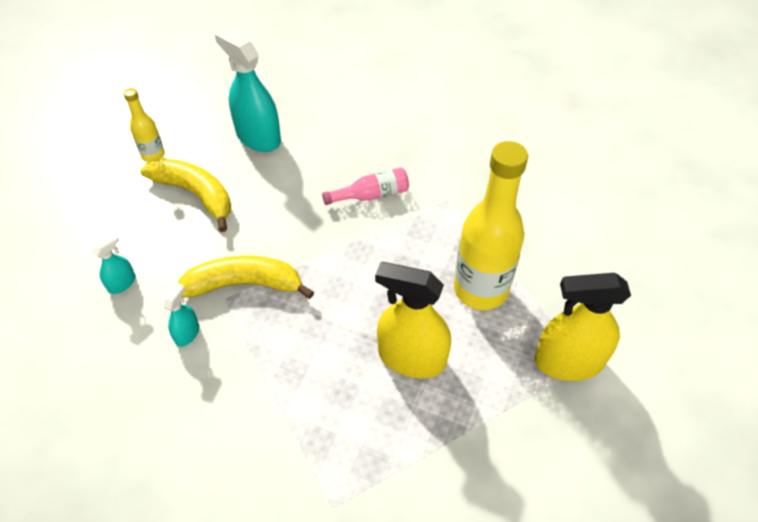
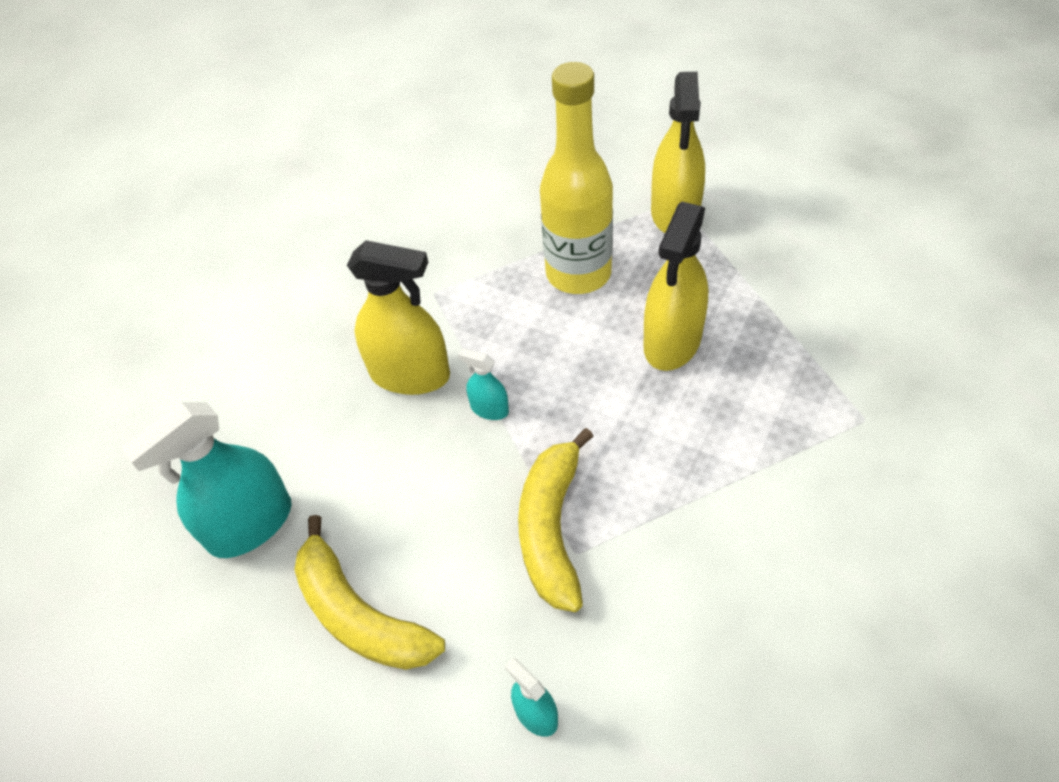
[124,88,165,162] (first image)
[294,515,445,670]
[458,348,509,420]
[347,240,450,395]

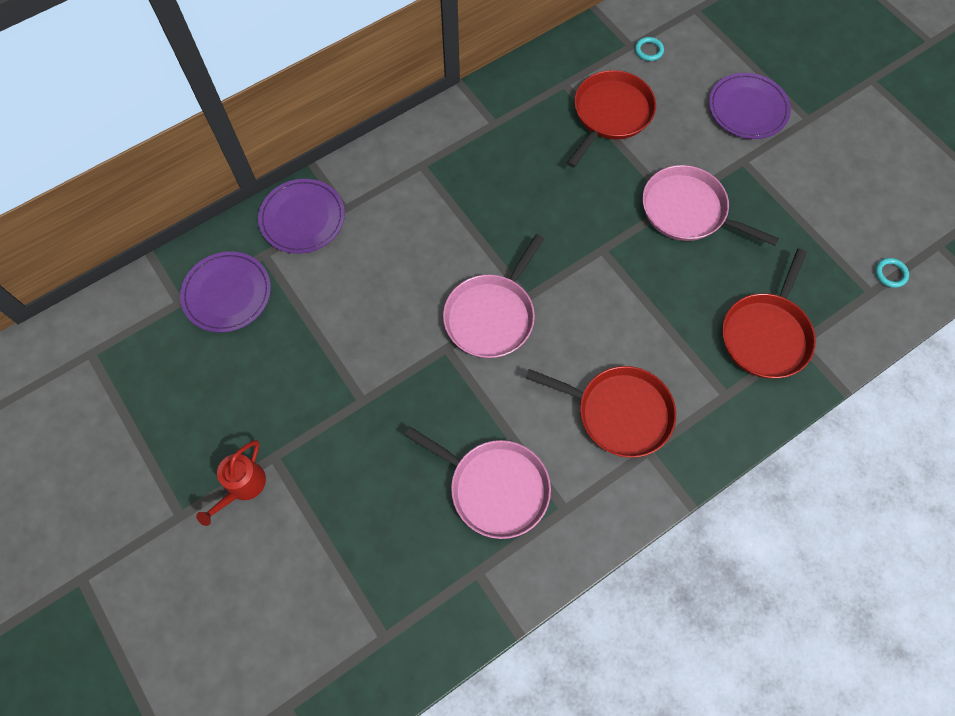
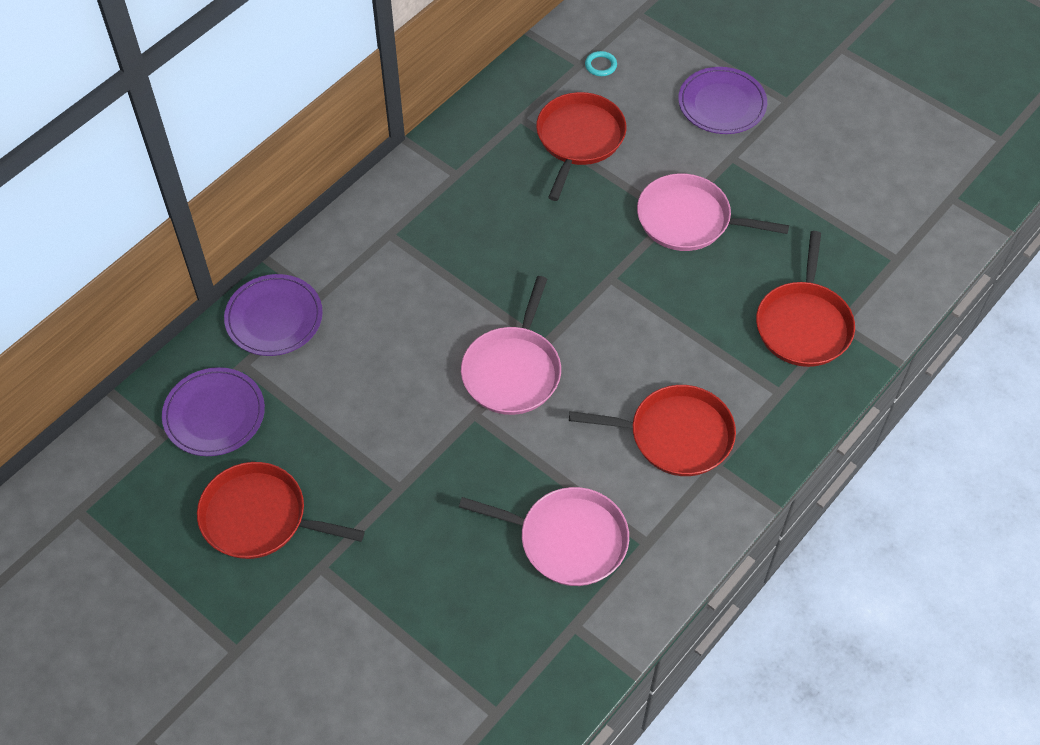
[196,440,266,526] (first image)
[875,258,909,288] (first image)
[197,462,365,559]

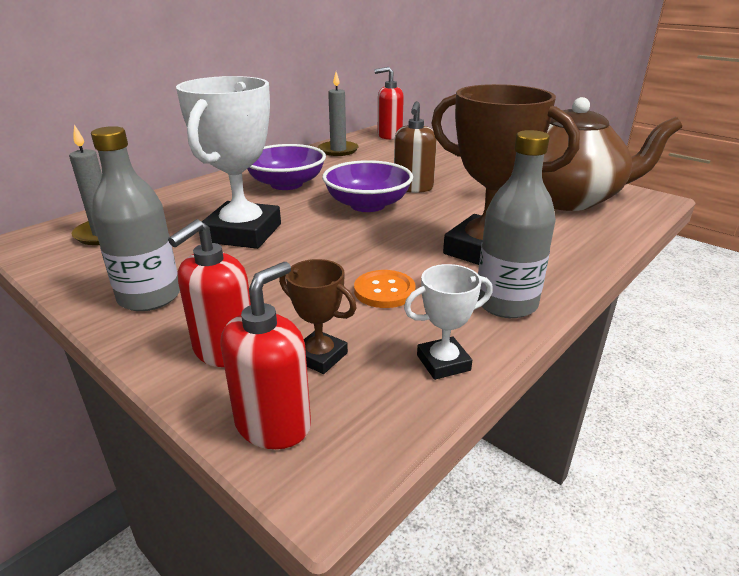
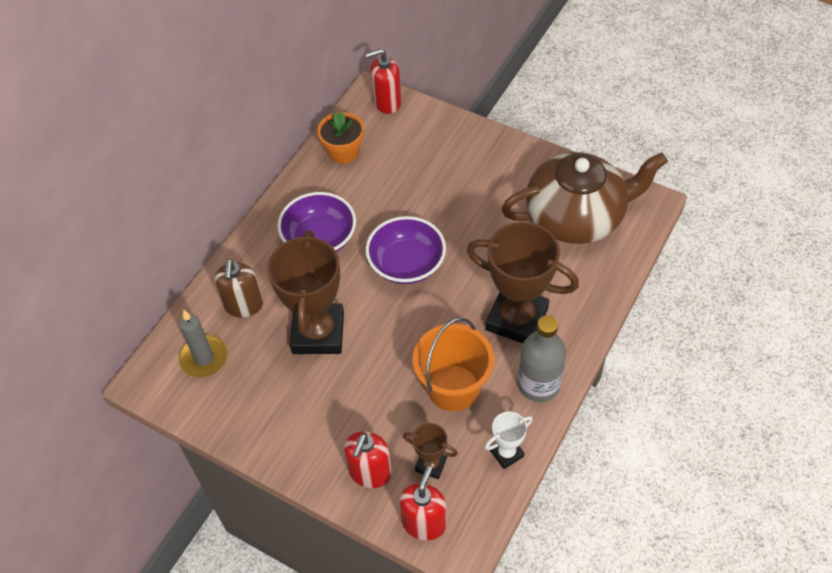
[91,126,180,311] (first image)
[267,230,344,354]
[317,111,364,164]
[412,317,494,412]
[215,259,263,318]

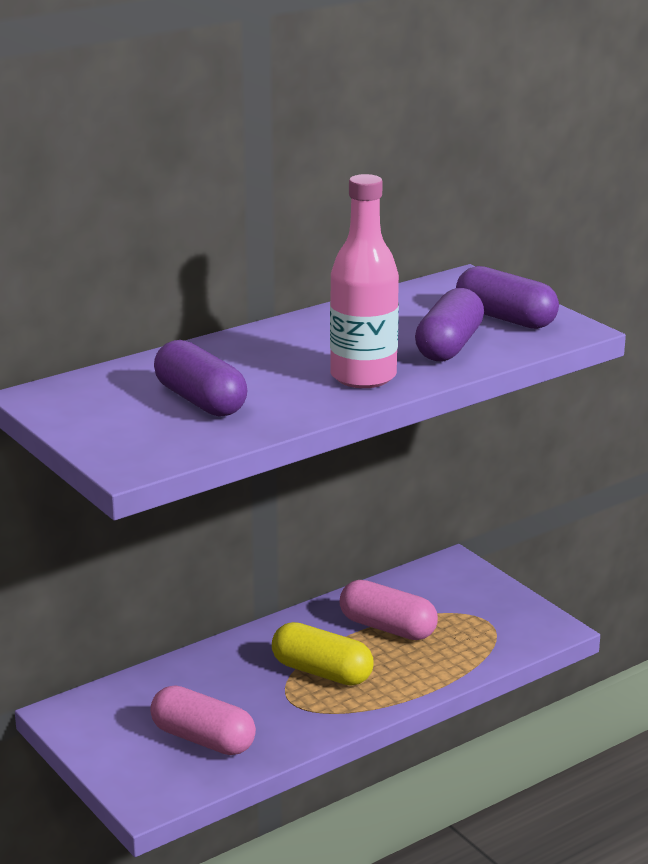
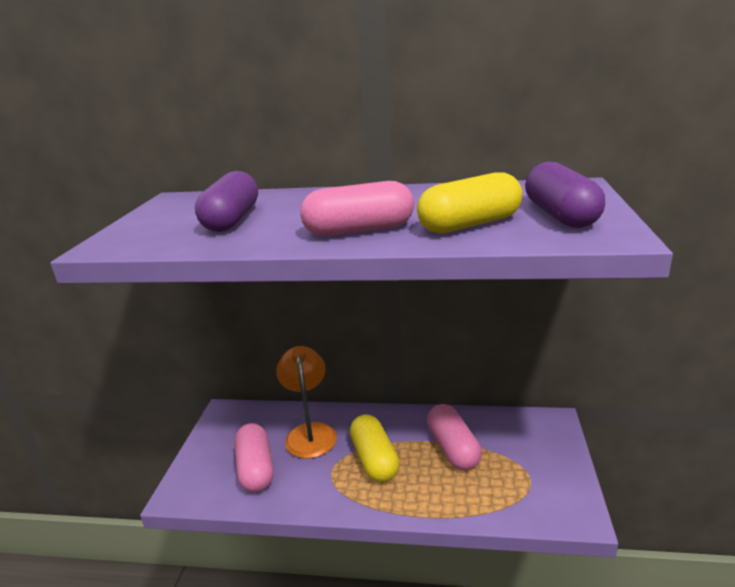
[300,181,414,236]
[417,172,523,234]
[276,346,337,459]

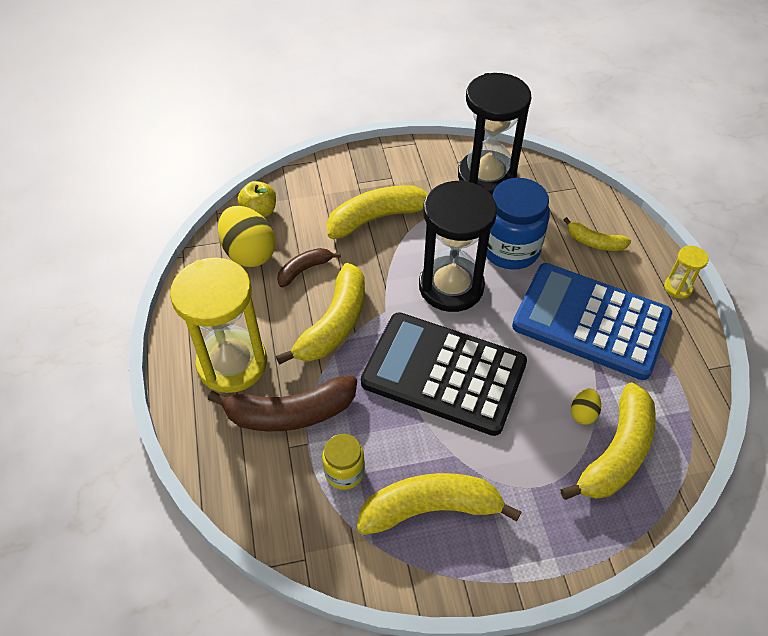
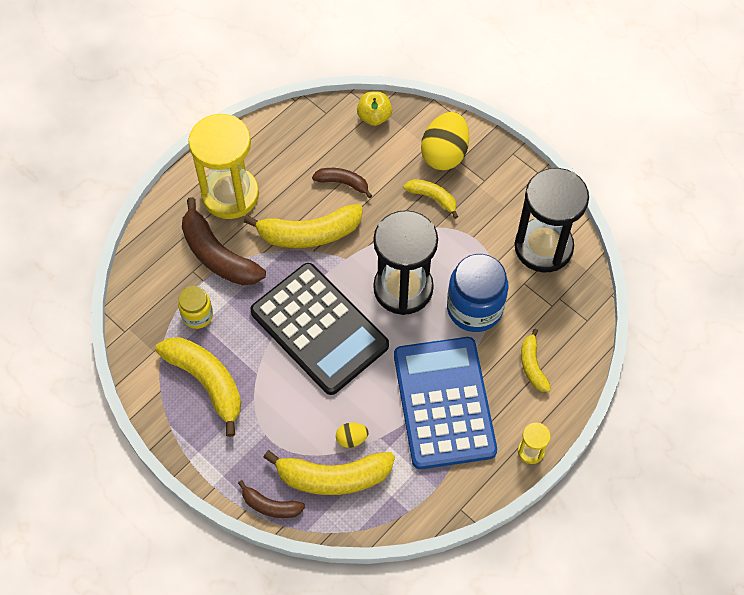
[421,112,469,170]
[403,179,458,219]
[250,263,389,395]
[238,480,305,518]

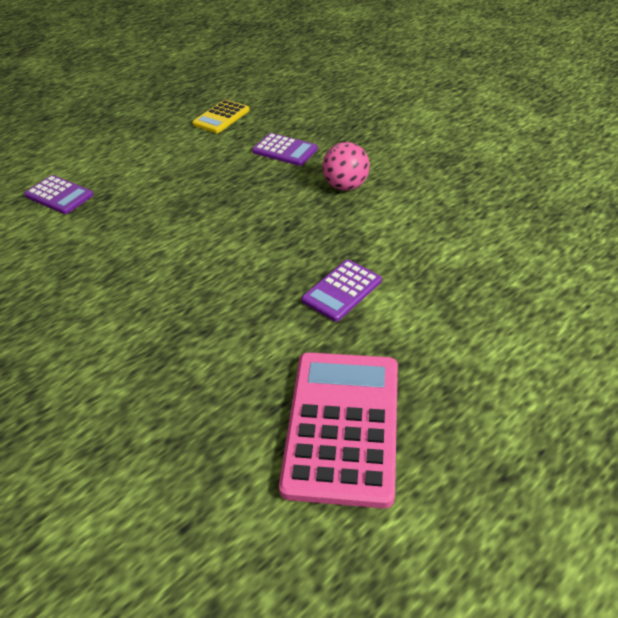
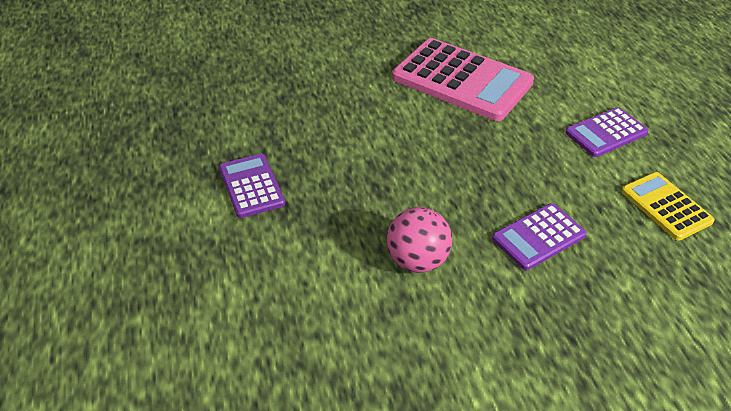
[565,107,649,157]
[392,38,534,121]

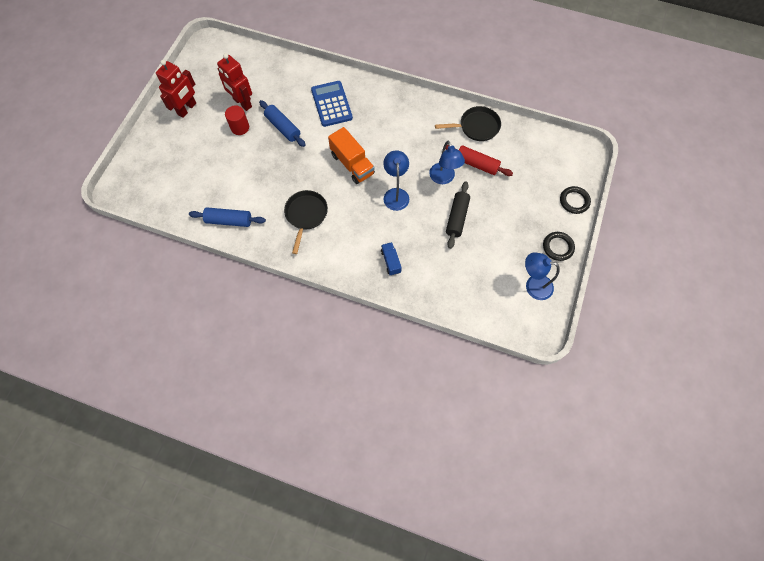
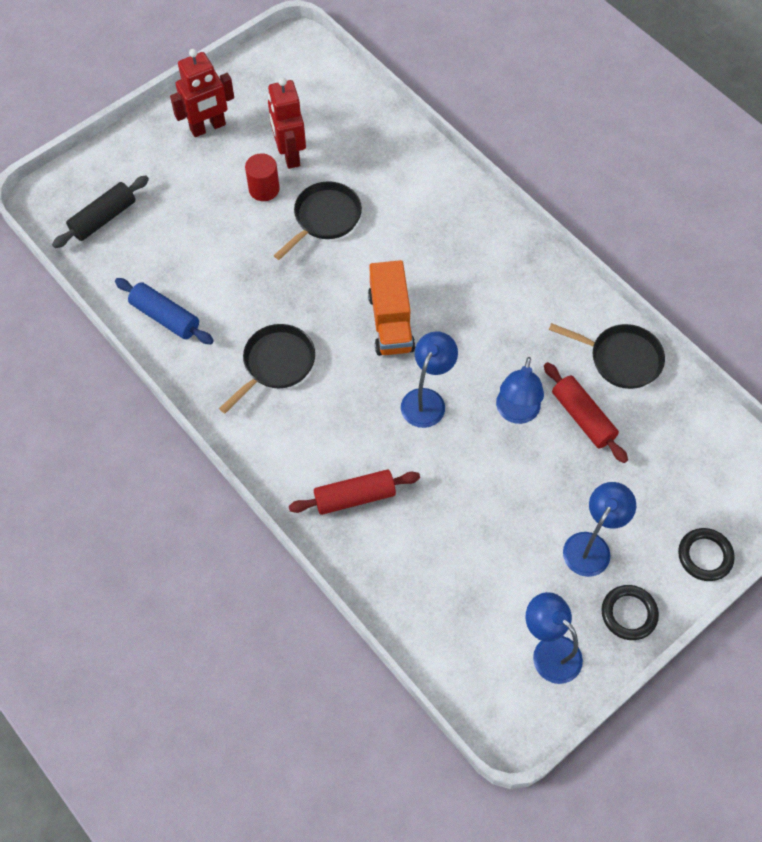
[274,181,362,260]
[311,81,353,127] (first image)
[289,469,420,515]
[52,176,149,248]
[563,482,636,577]

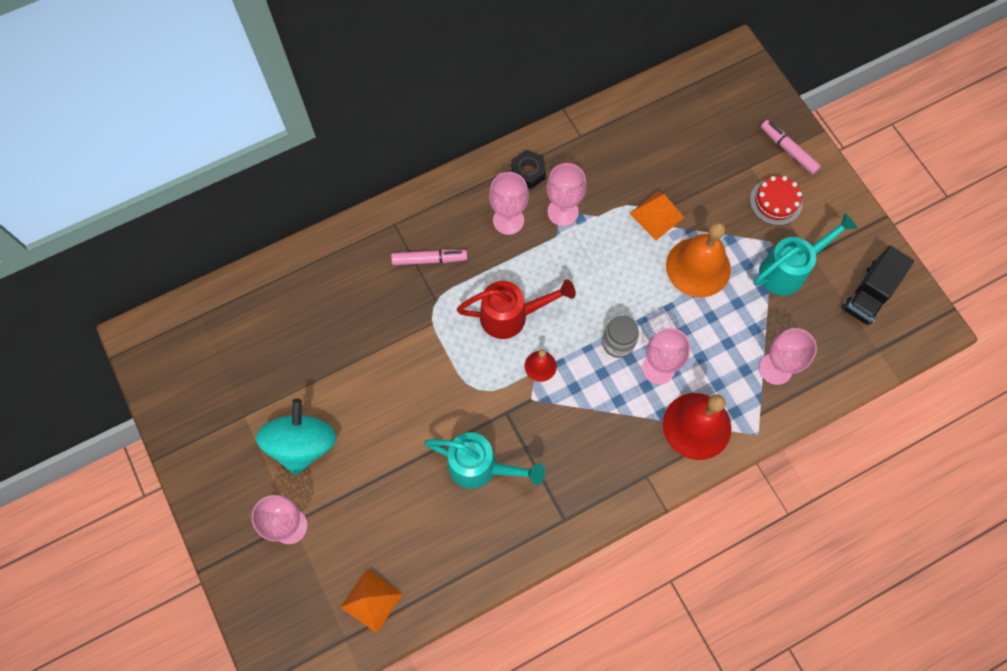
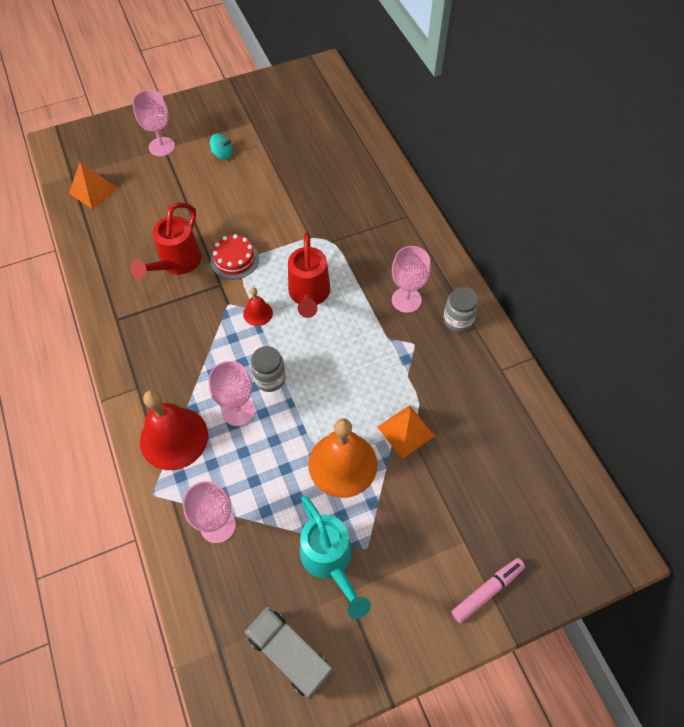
[210,133,232,160]
[391,249,467,265] (first image)
[130,203,201,279]
[443,287,478,332]
[546,163,586,226] (first image)
[210,234,259,279]
[245,607,333,699]

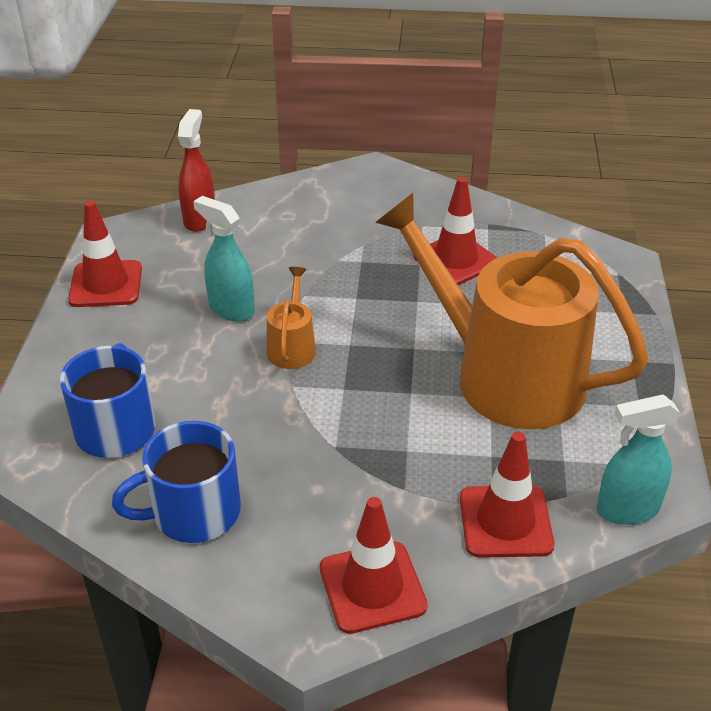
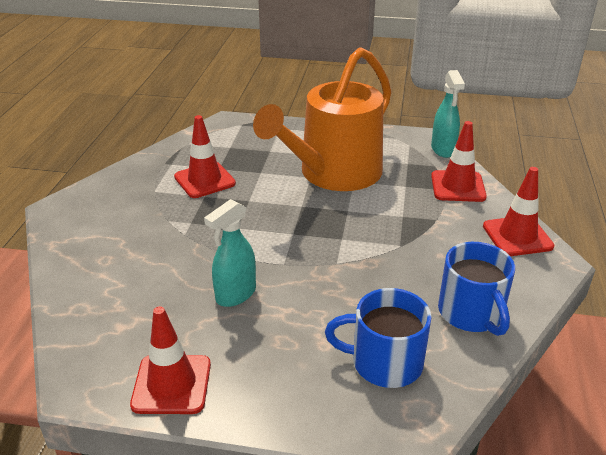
[178,109,215,232] (first image)
[266,267,316,369] (first image)

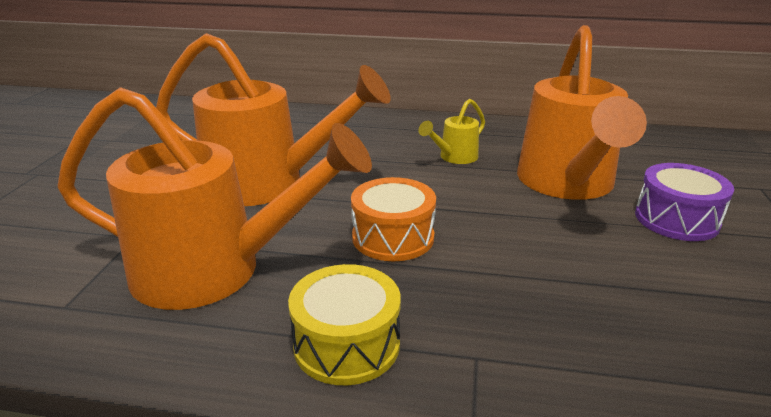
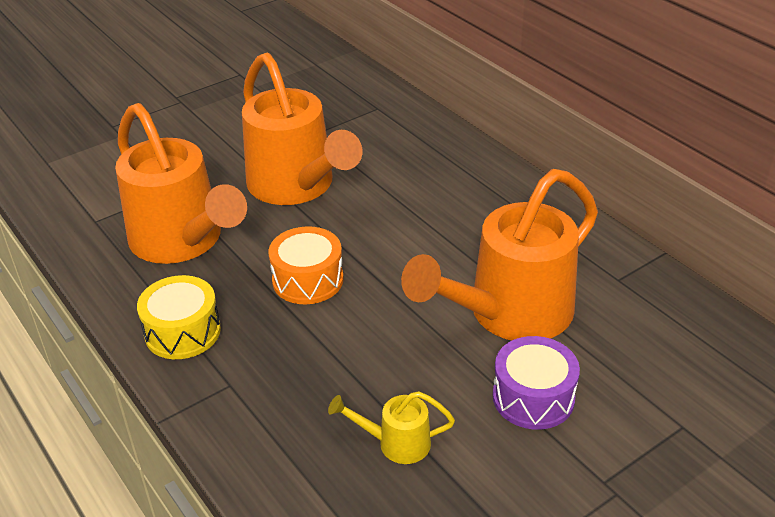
[328,391,455,464]

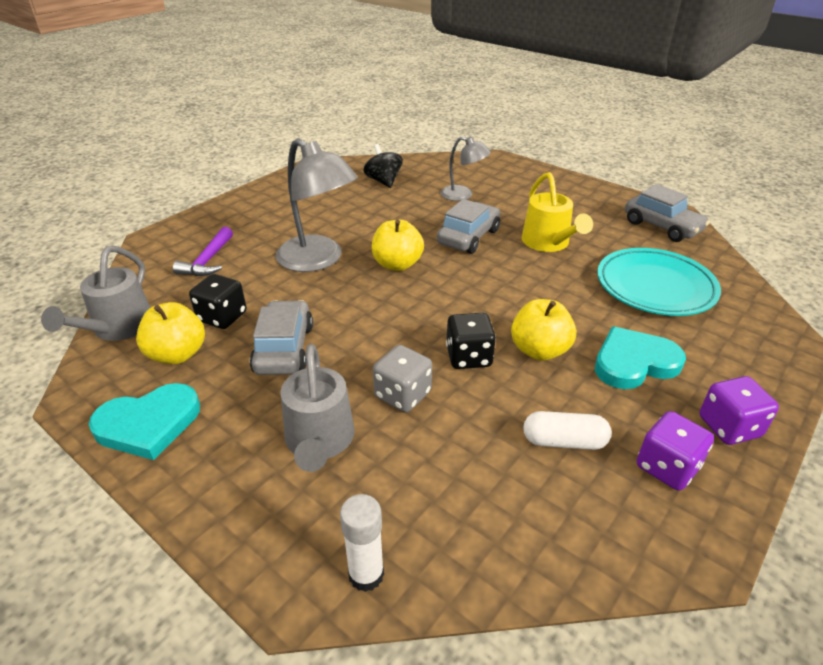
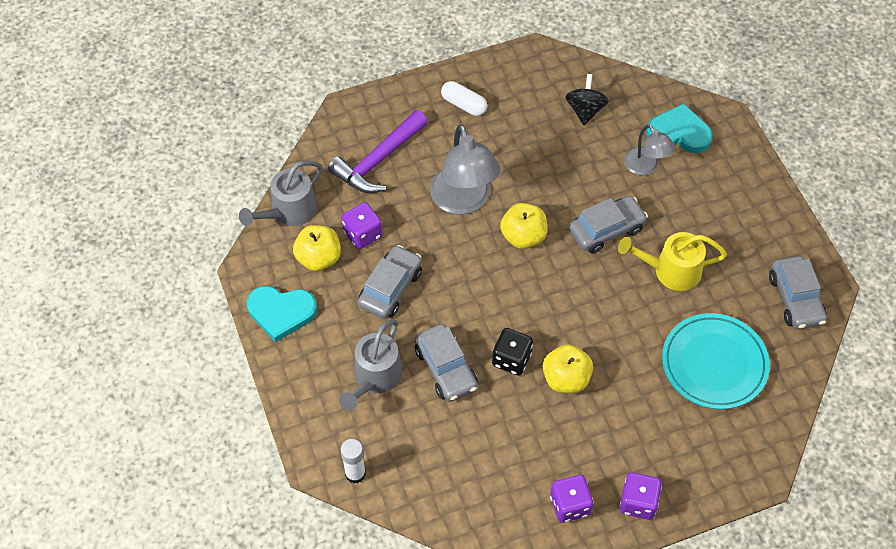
[328,110,428,193]
[341,202,382,249]
[415,324,478,402]
[618,232,727,291]
[441,81,487,116]
[646,103,713,153]

